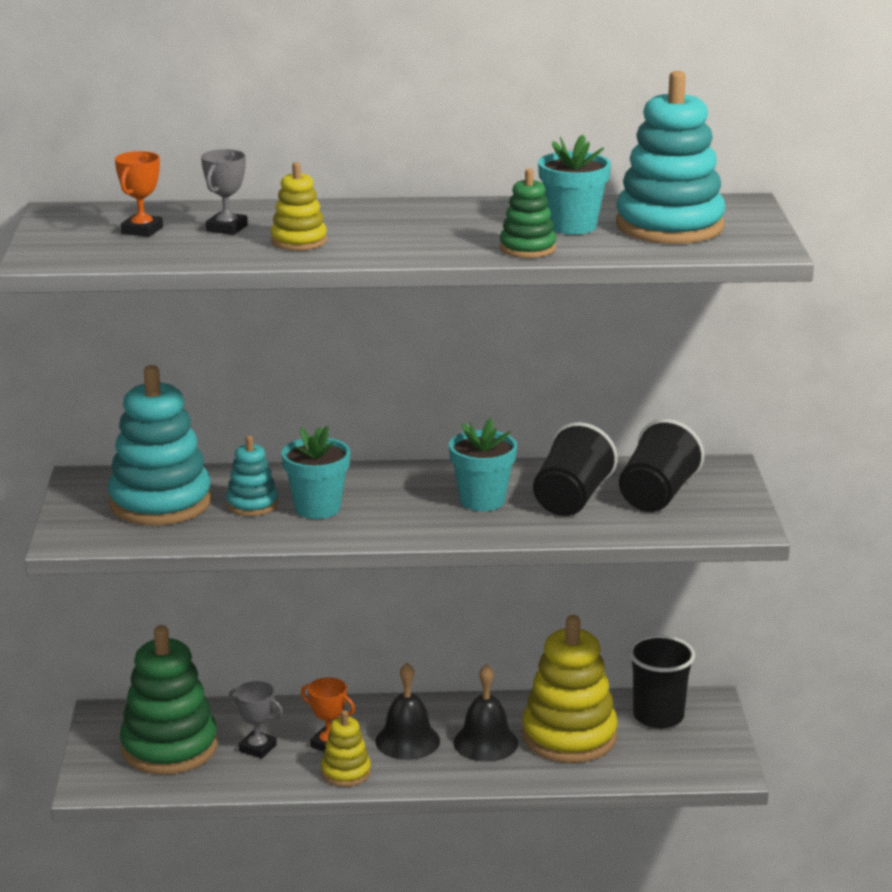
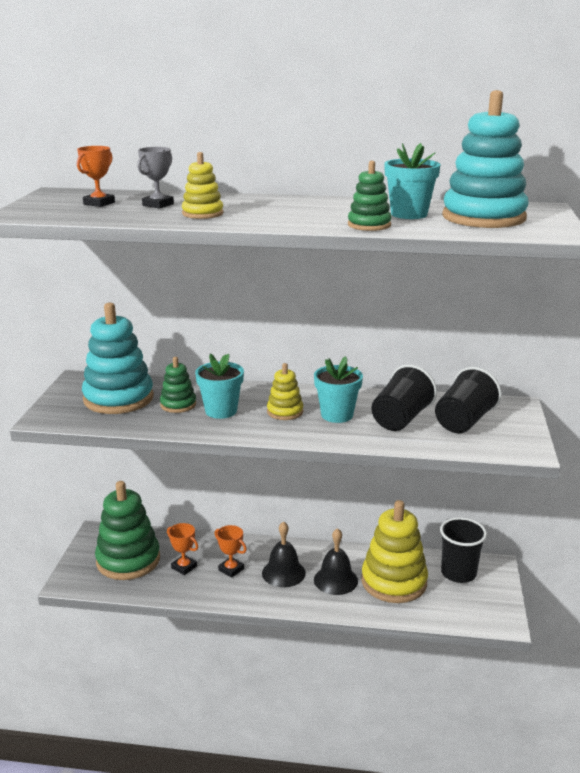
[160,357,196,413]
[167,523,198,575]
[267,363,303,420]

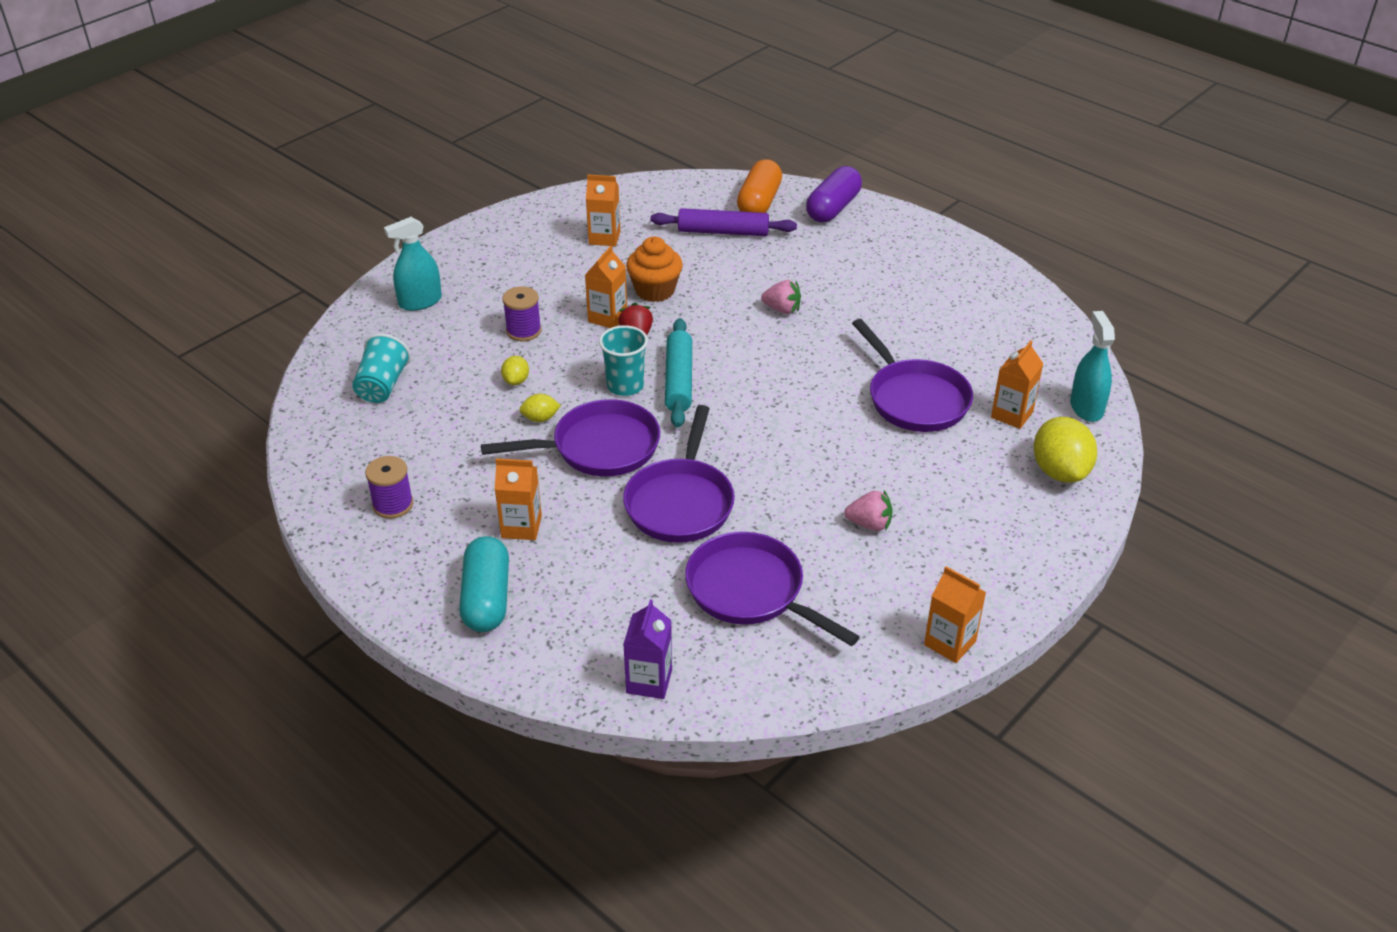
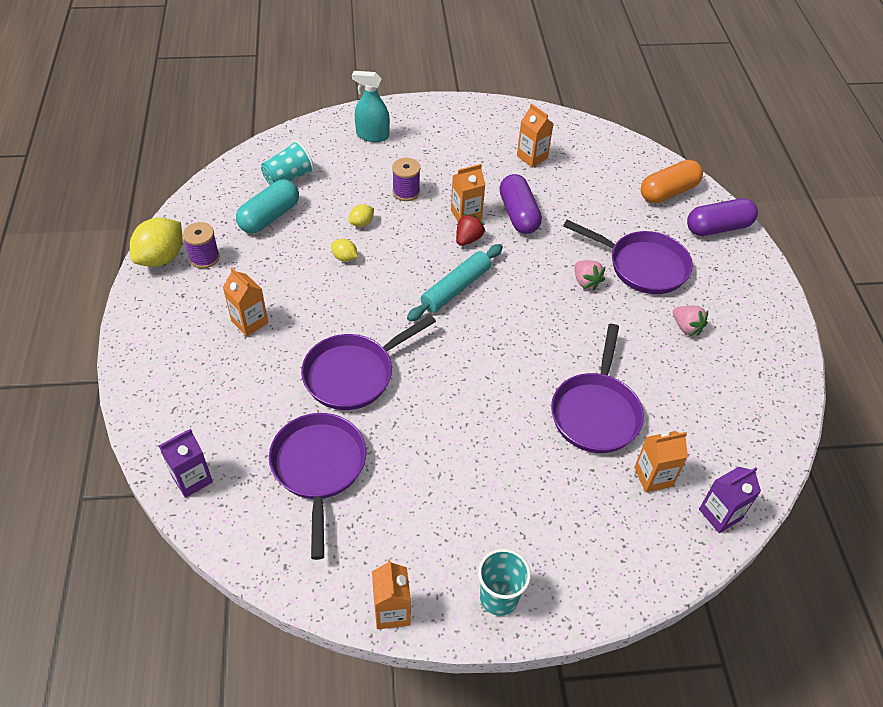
[236,179,299,233]
[563,220,693,294]
[478,549,531,616]
[499,174,542,234]
[651,208,797,236] (first image)
[673,306,708,336]
[130,218,182,267]
[699,467,761,533]

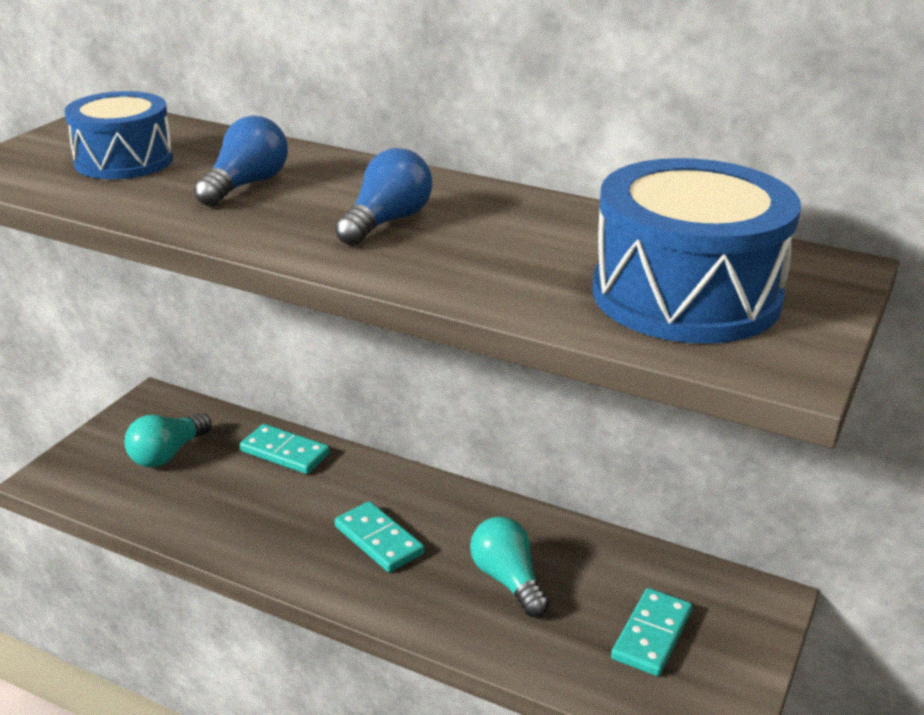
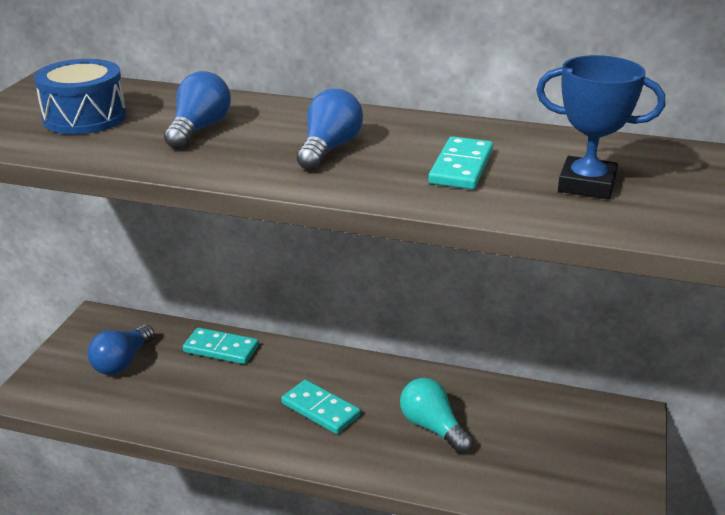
[87,325,154,375]
[536,55,665,199]
[428,136,493,190]

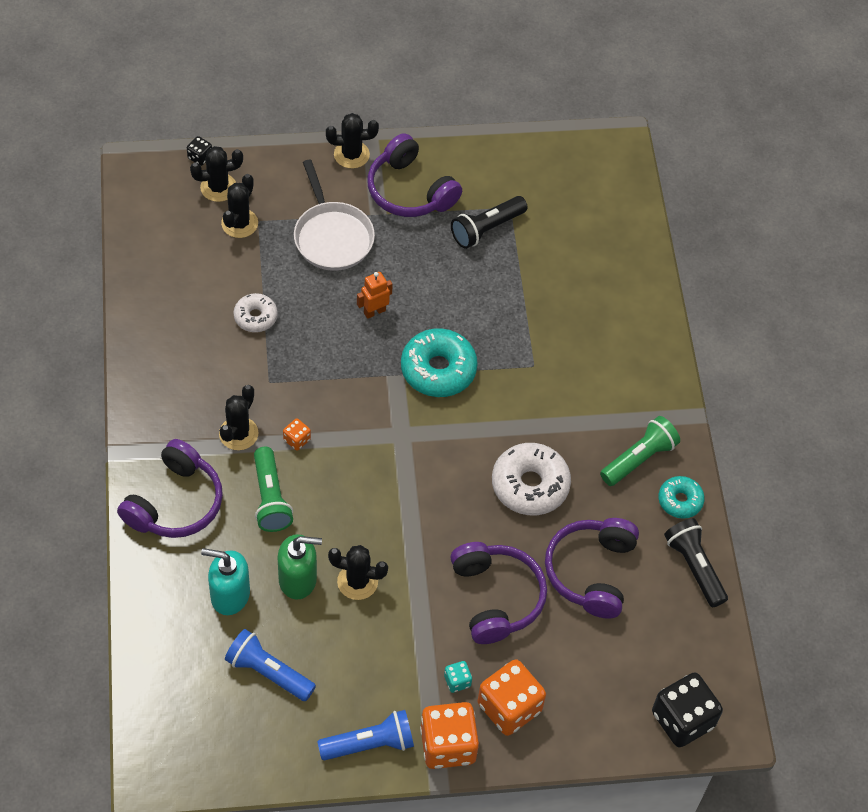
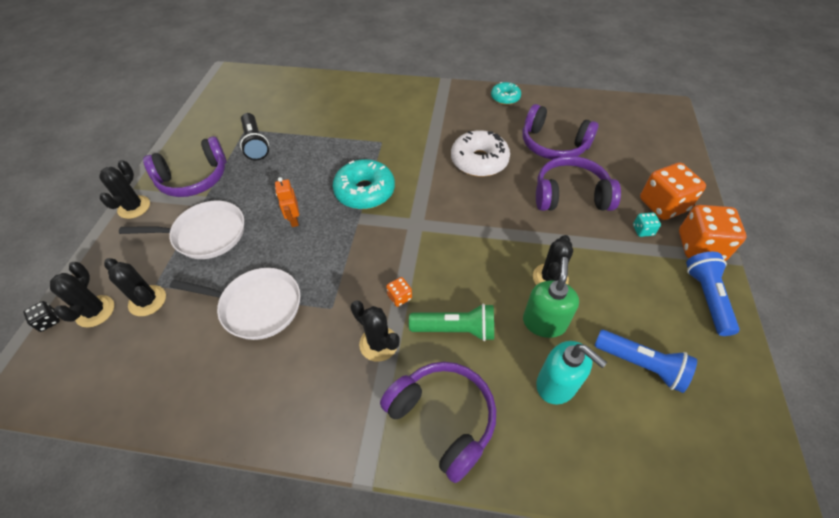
[536,341,607,405]
[594,330,697,393]
[170,268,301,340]
[600,416,680,486] (first image)
[652,672,723,747] (first image)
[664,518,728,607] (first image)

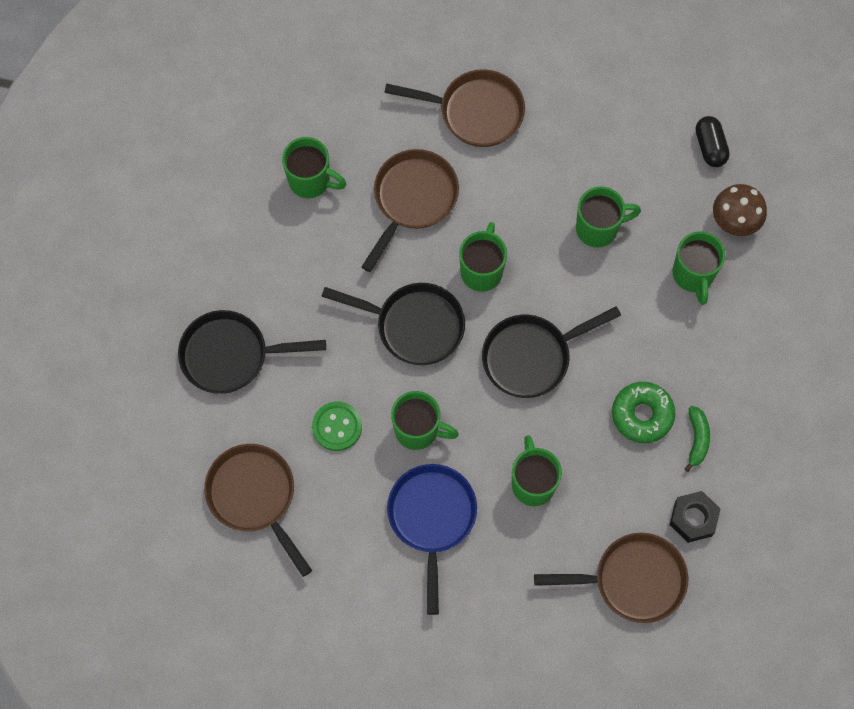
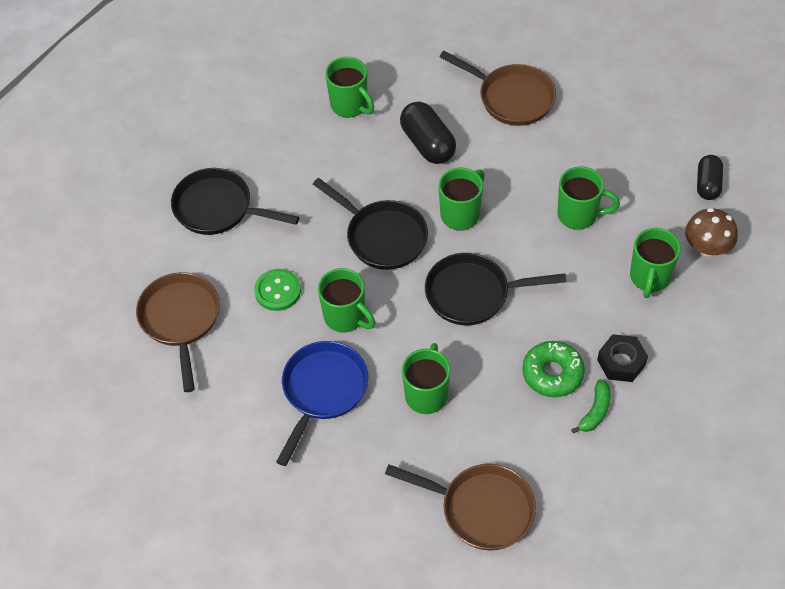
[400,102,456,164]
[597,334,648,382]

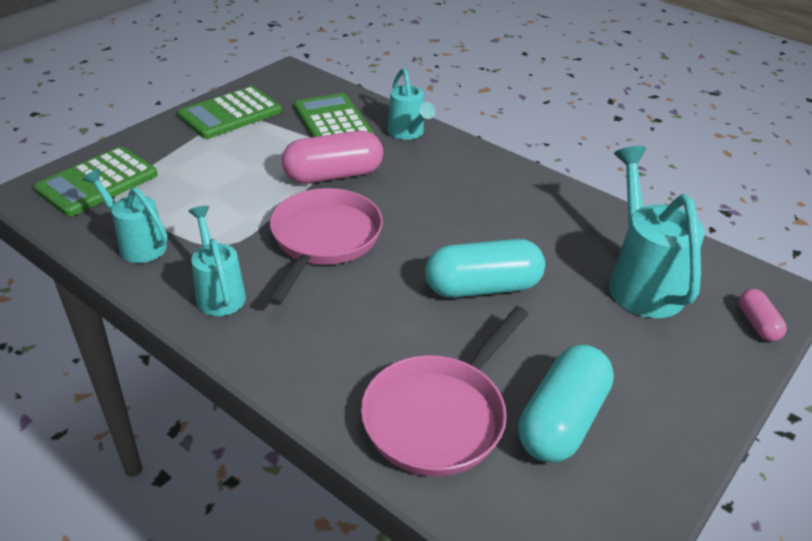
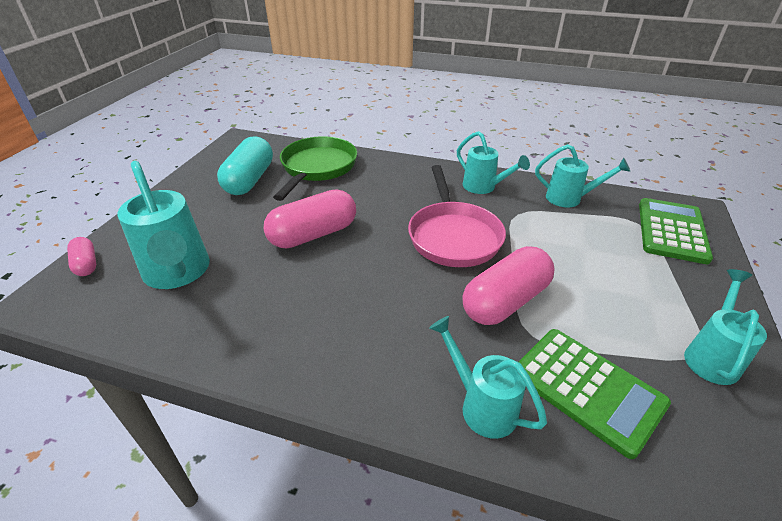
[684,269,767,385]
[273,136,357,201]
[264,190,356,249]

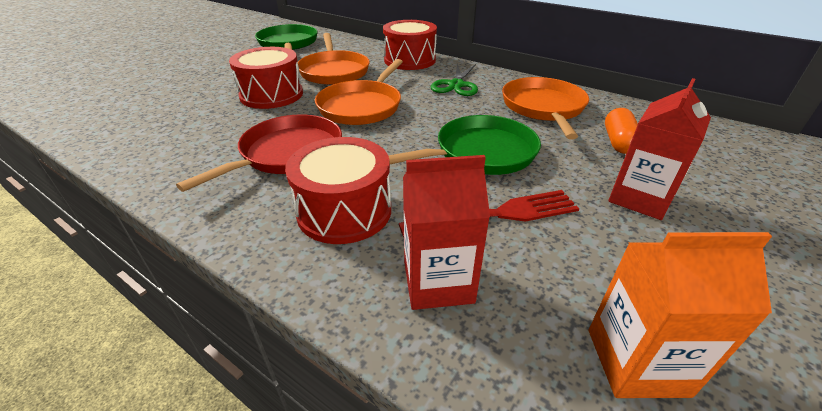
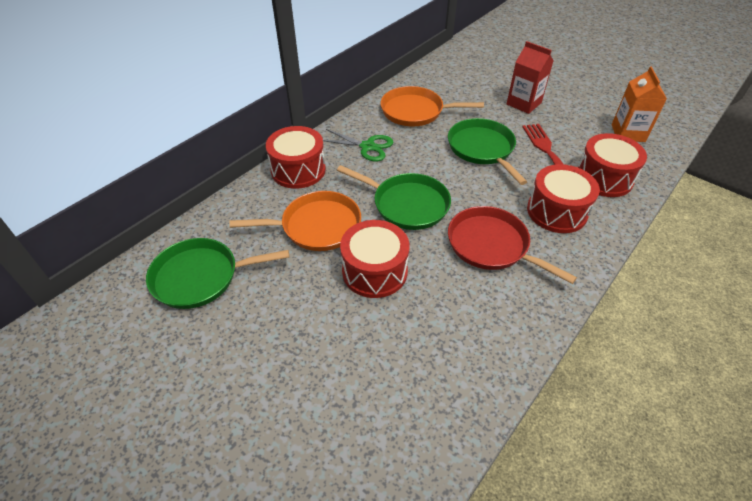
[337,165,451,230]
[578,133,647,197]
[605,108,638,154] (first image)

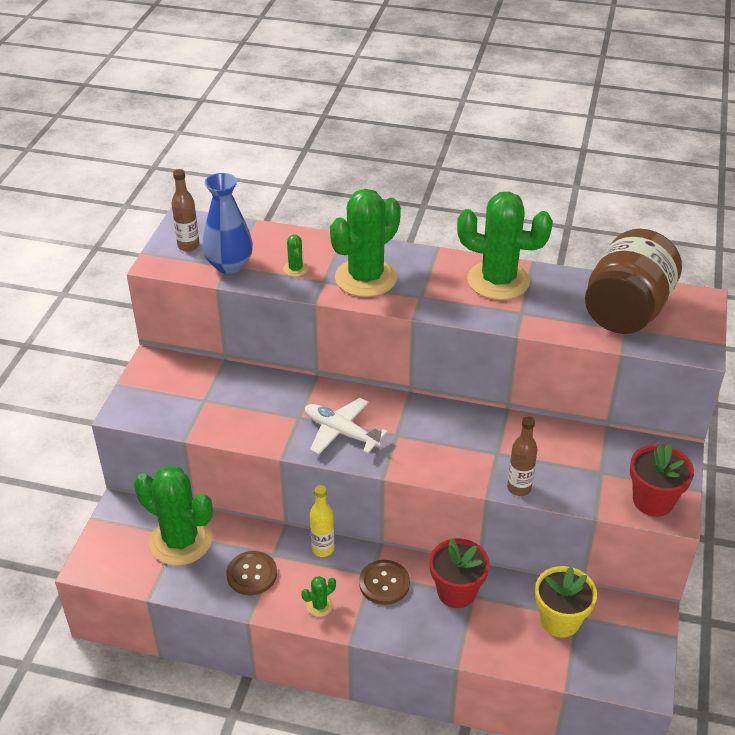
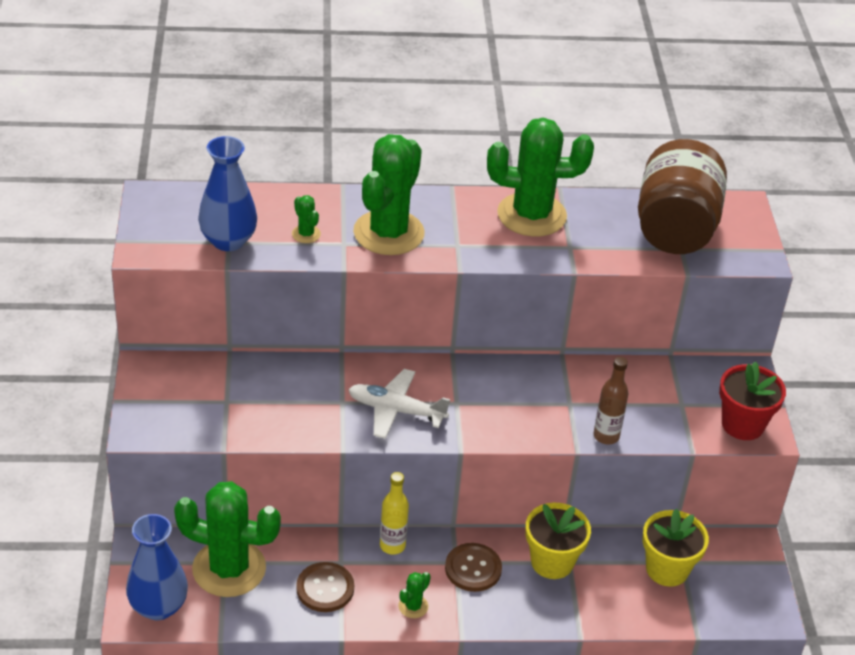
[172,169,200,252] (first image)
[526,503,591,579]
[126,514,188,620]

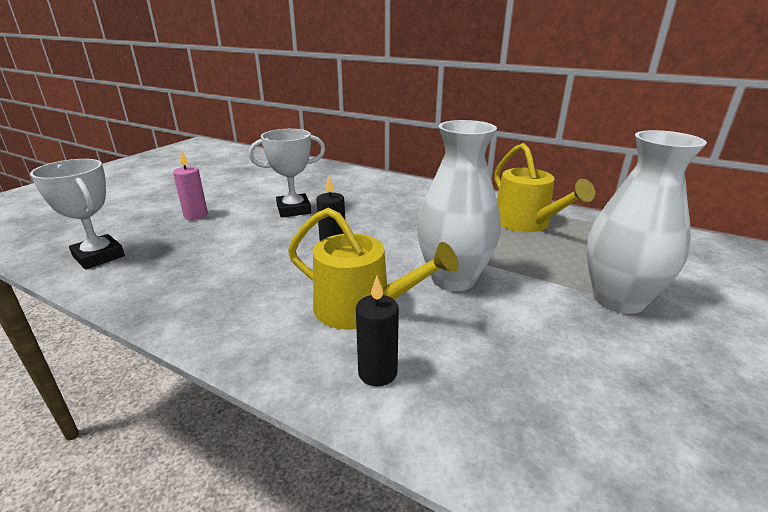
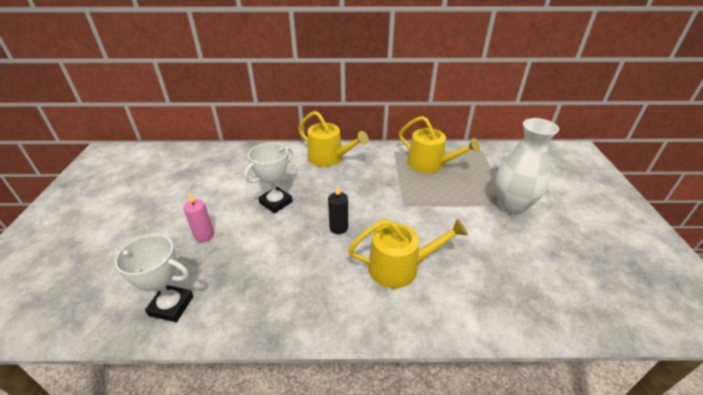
[356,276,399,387] (first image)
[417,120,501,291] (first image)
[298,111,369,167]

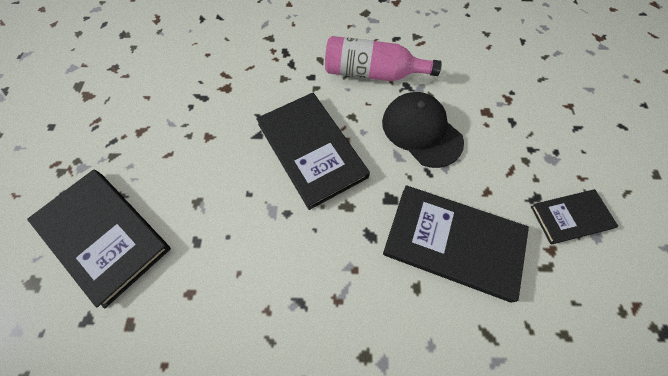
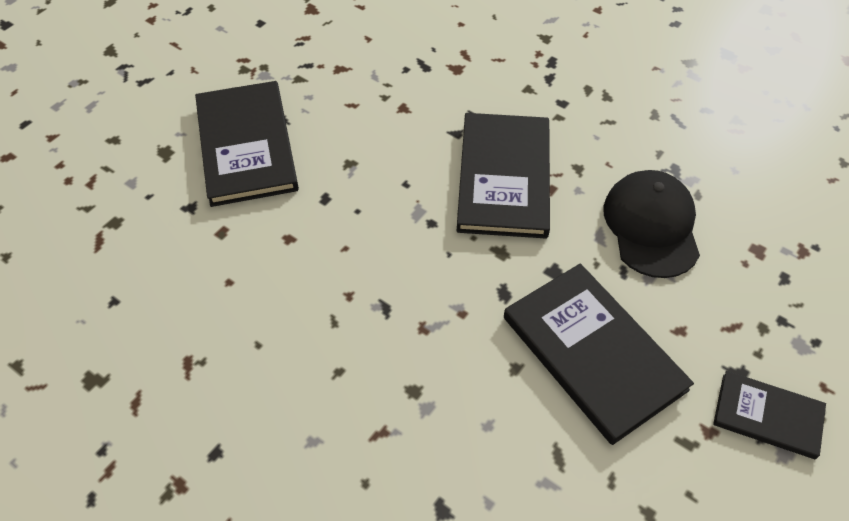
[325,36,442,81] (first image)

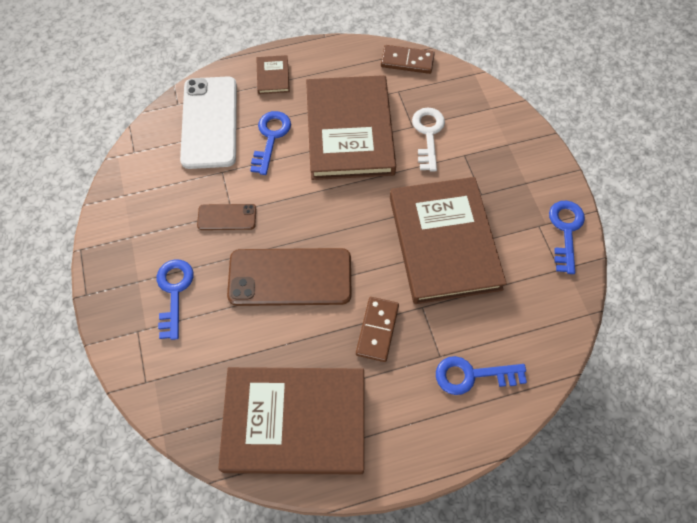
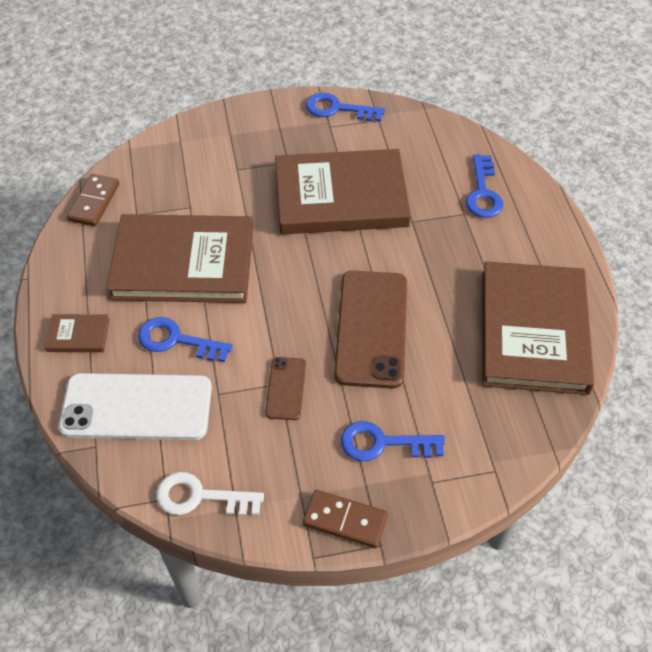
[303,490,388,548]
[156,472,264,516]

